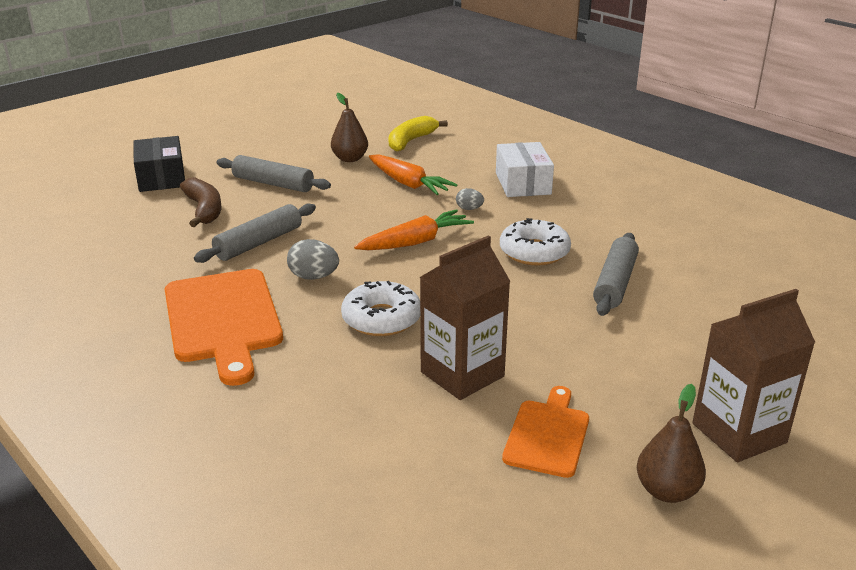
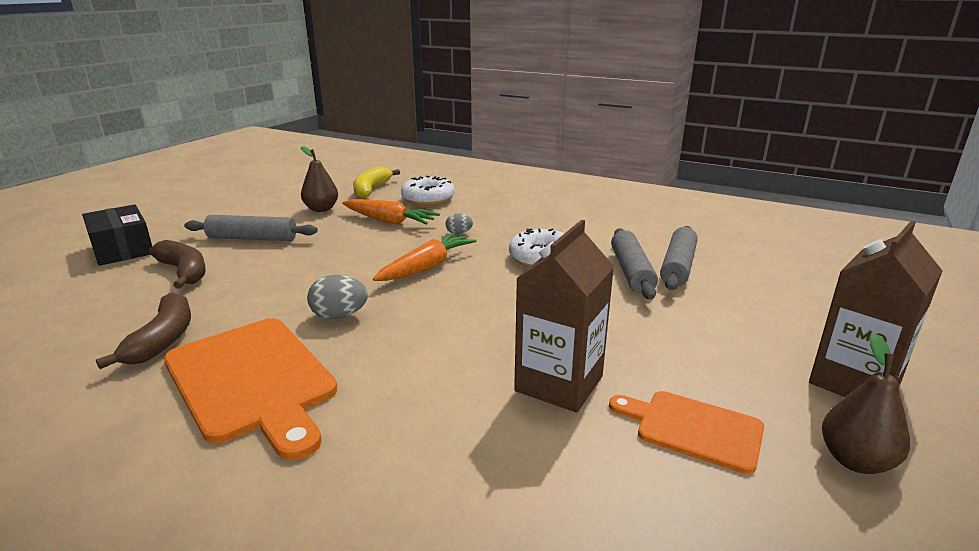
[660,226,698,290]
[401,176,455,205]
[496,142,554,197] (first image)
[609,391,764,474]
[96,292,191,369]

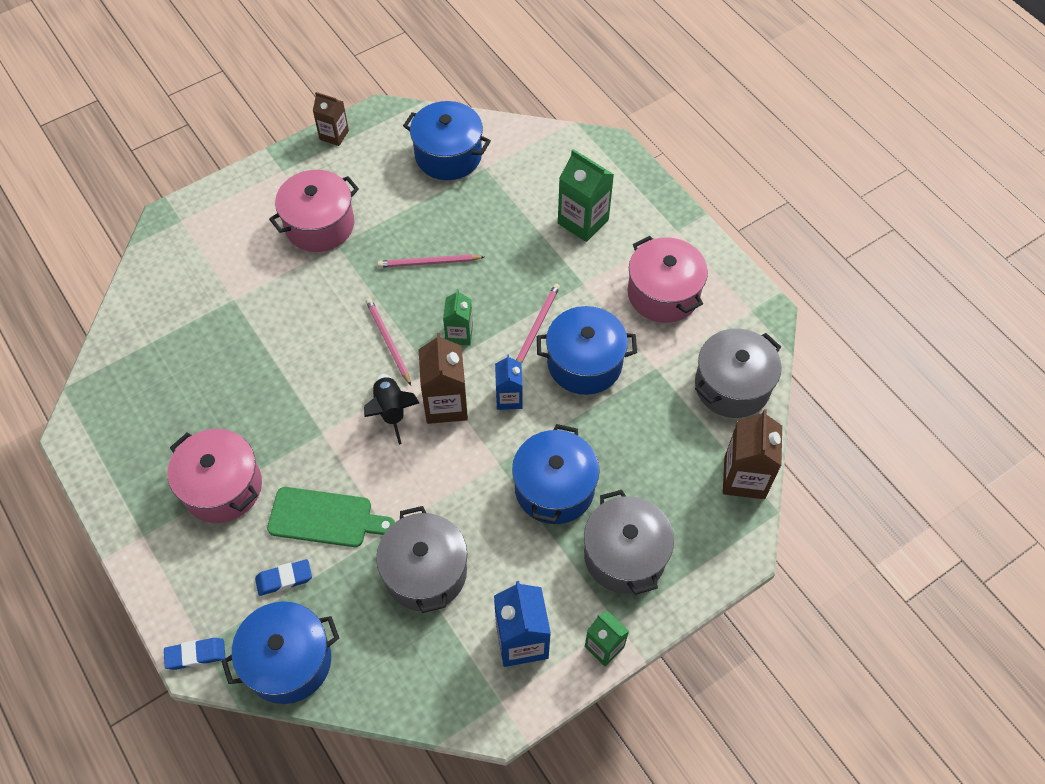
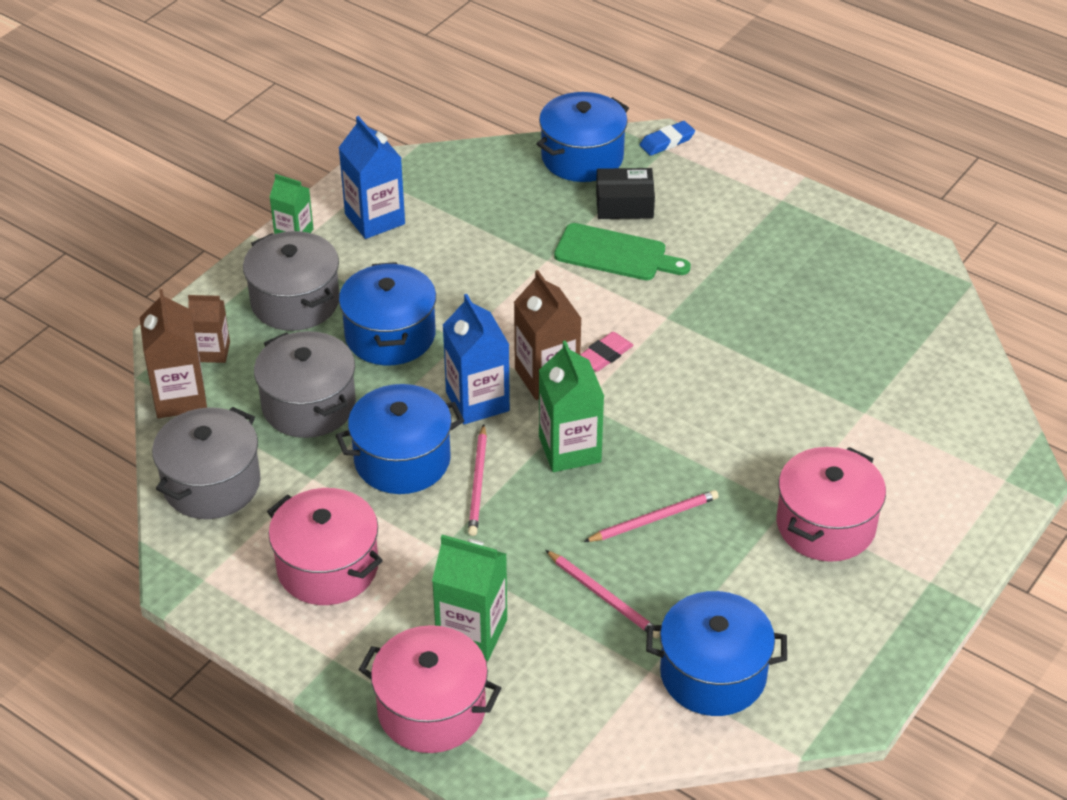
[359,625,501,753]
[596,168,655,219]
[554,223,691,280]
[188,295,230,363]
[580,332,634,372]
[546,550,660,638]
[254,331,356,438]
[539,340,604,472]
[443,294,510,424]

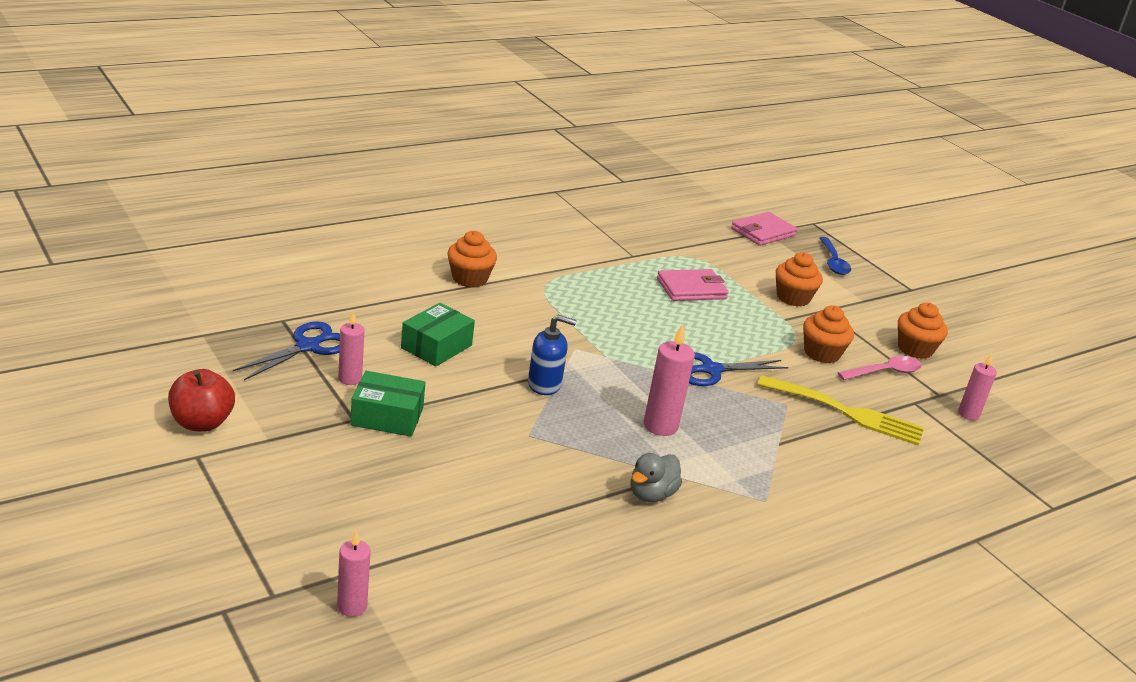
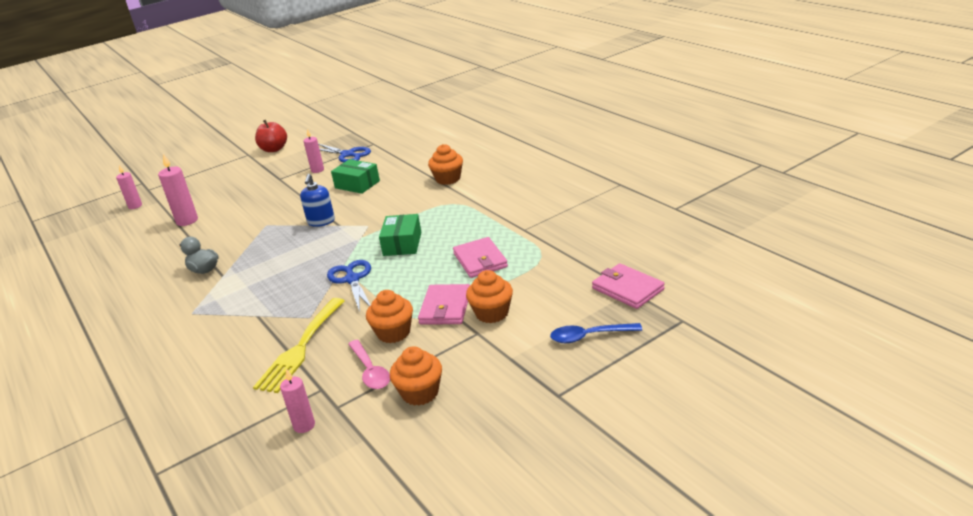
[379,214,421,256]
[158,154,198,226]
[418,284,470,325]

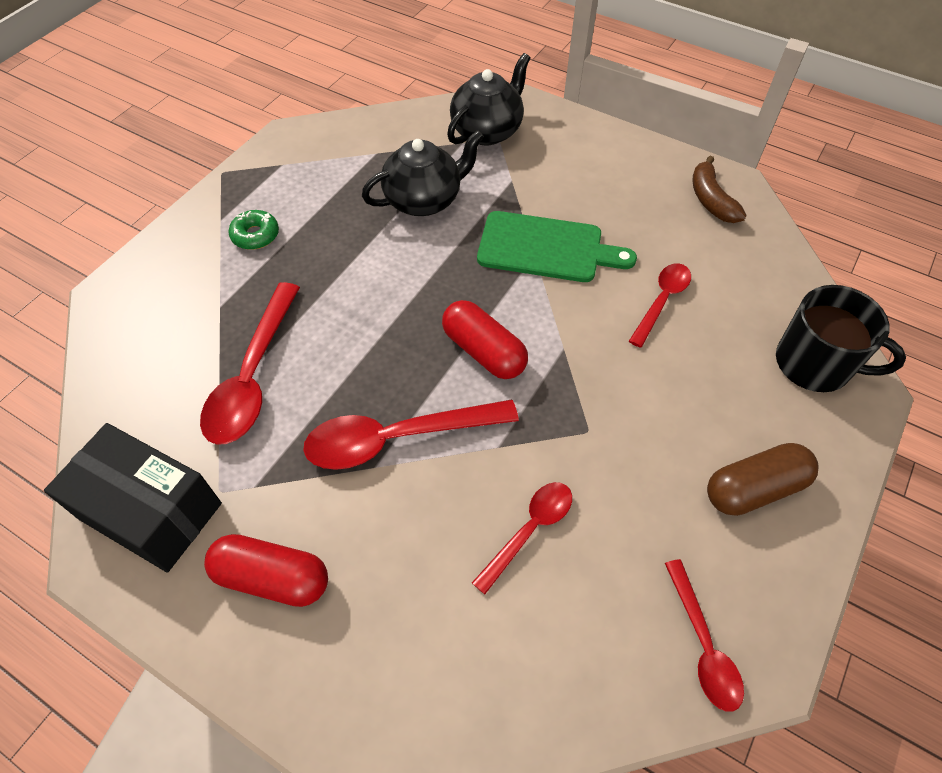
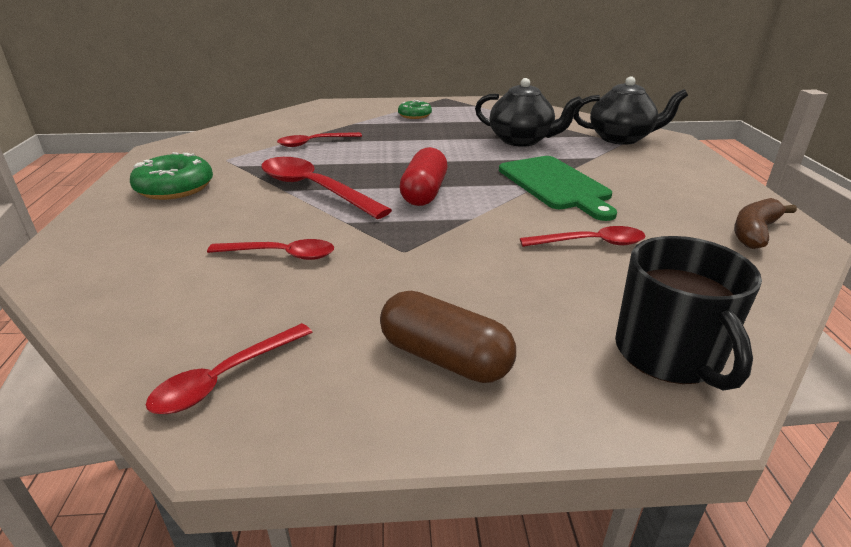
[44,423,222,573] (first image)
[277,132,362,147]
[130,152,213,200]

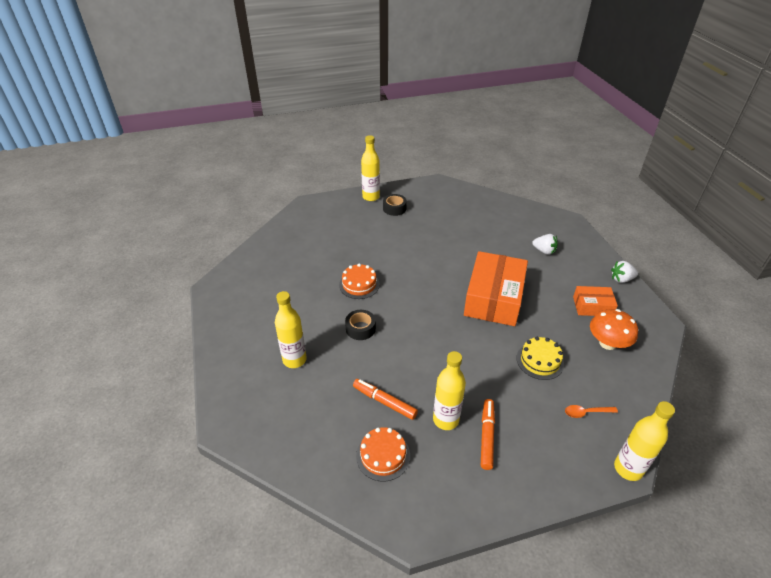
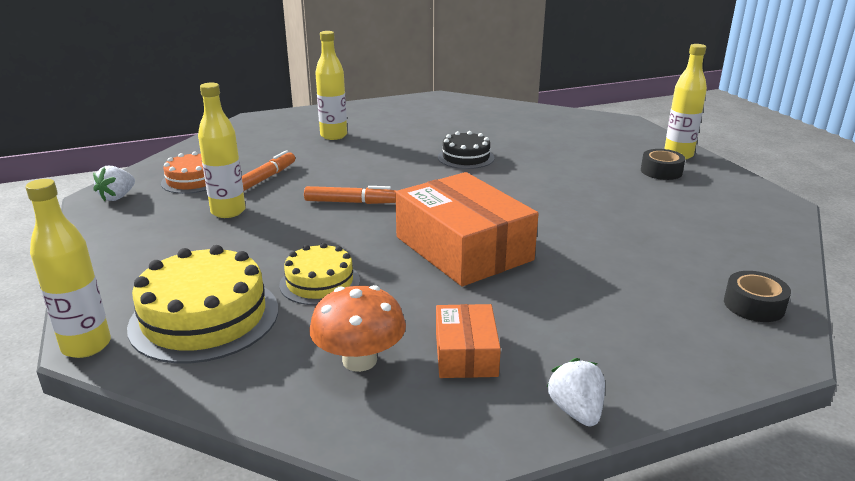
[438,131,494,169]
[724,271,791,322]
[395,172,538,286]
[304,186,396,204]
[93,166,135,201]
[127,245,278,363]

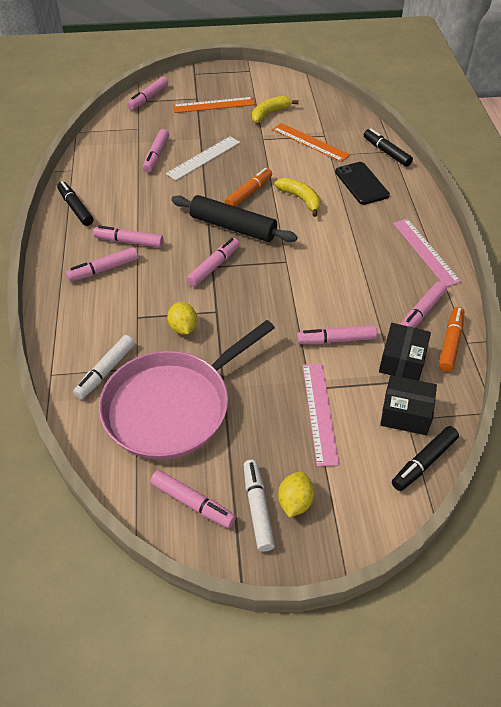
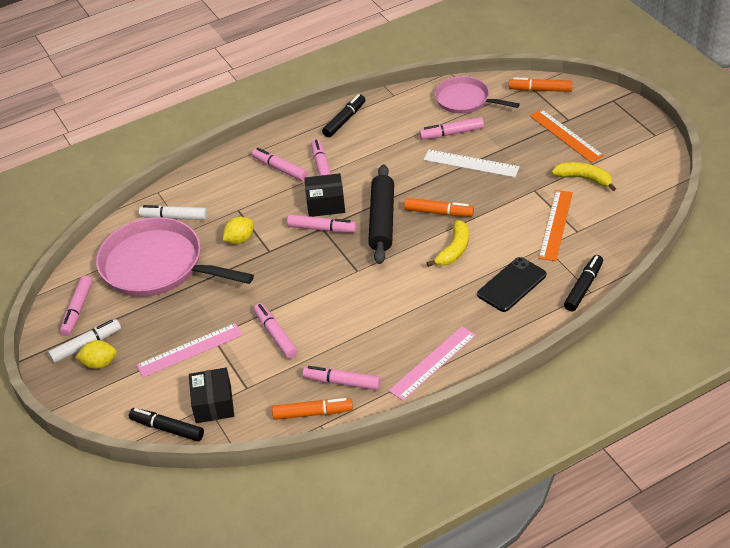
[509,77,573,92]
[304,173,345,217]
[435,76,520,114]

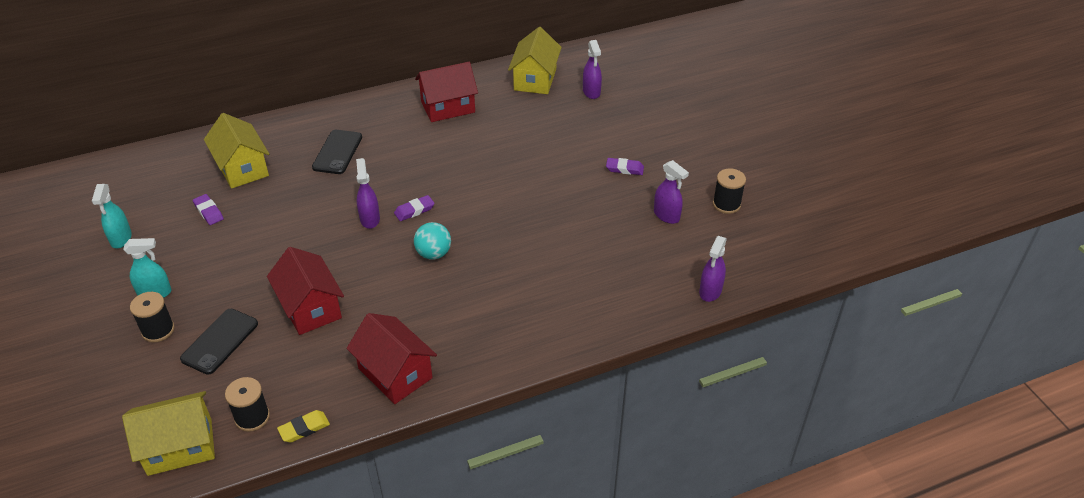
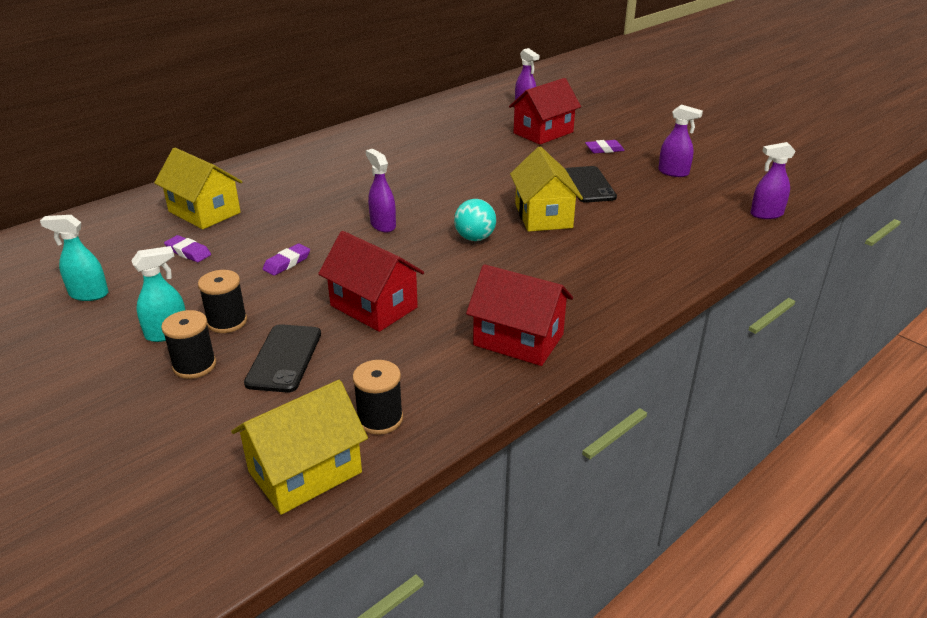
[40,215,109,301]
[277,410,330,443] (first image)
[565,166,617,203]
[263,244,310,276]
[509,78,581,145]
[510,146,583,232]
[750,142,796,219]
[198,270,247,333]

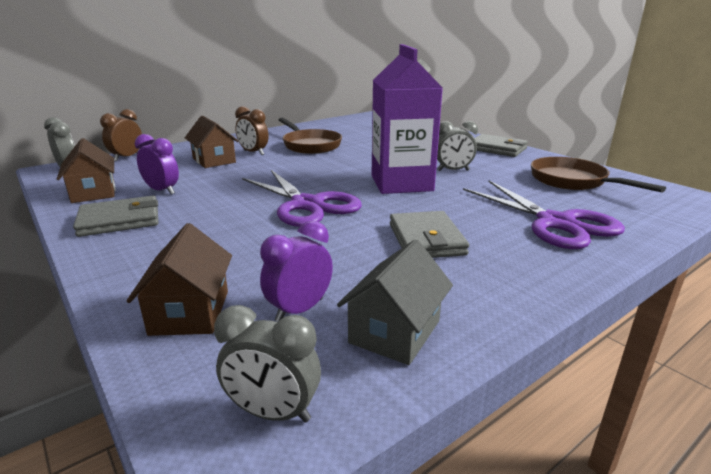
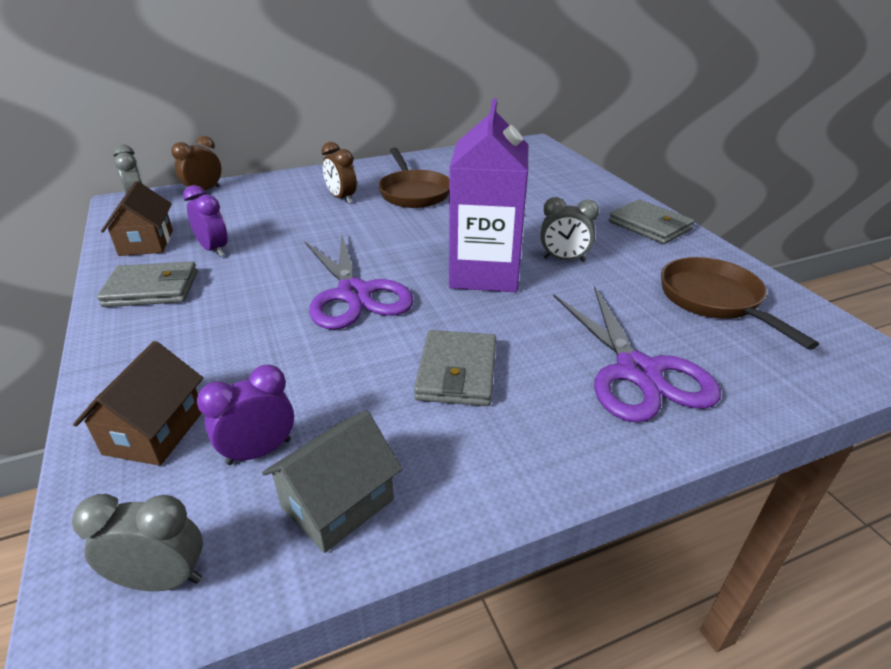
[185,116,239,168] (first image)
[72,494,203,591]

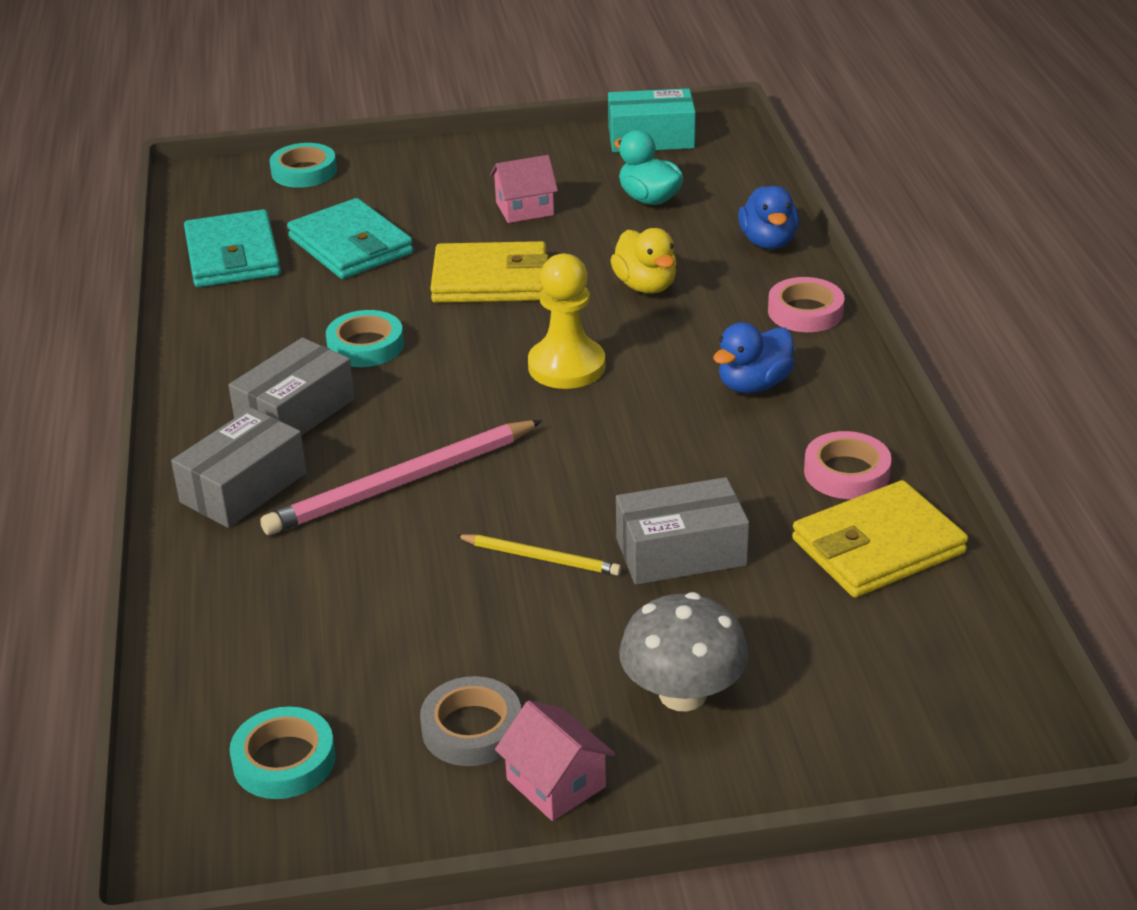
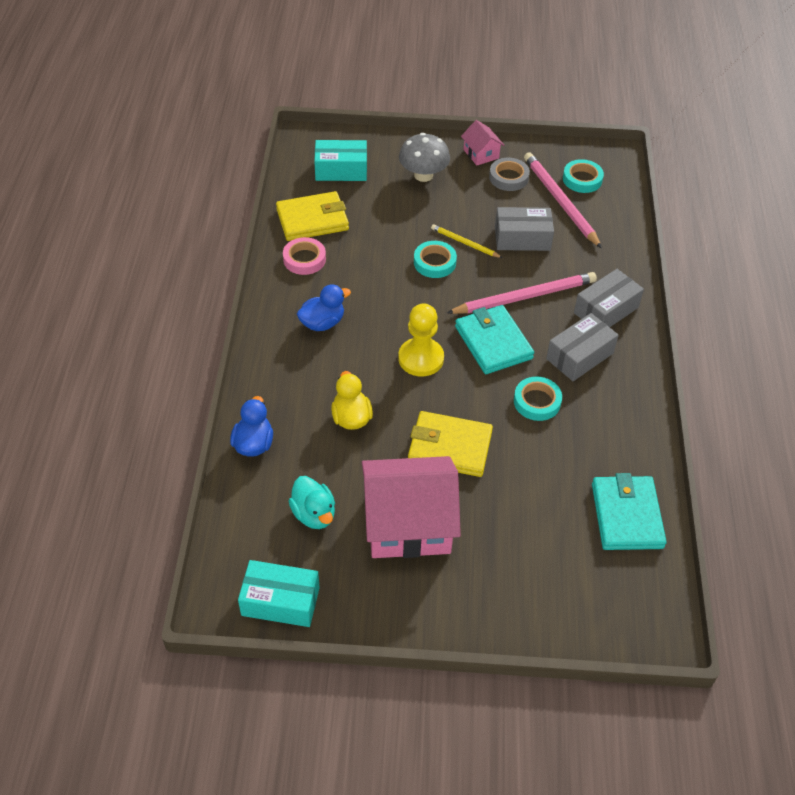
[414,241,457,278]
[455,305,534,374]
[362,456,461,558]
[495,207,554,251]
[768,277,844,332] (first image)
[314,140,367,181]
[524,152,602,248]

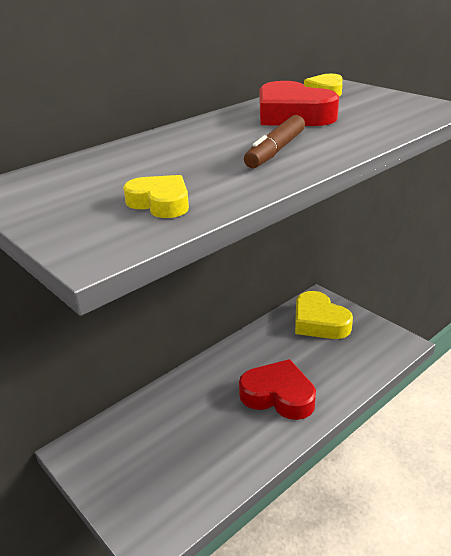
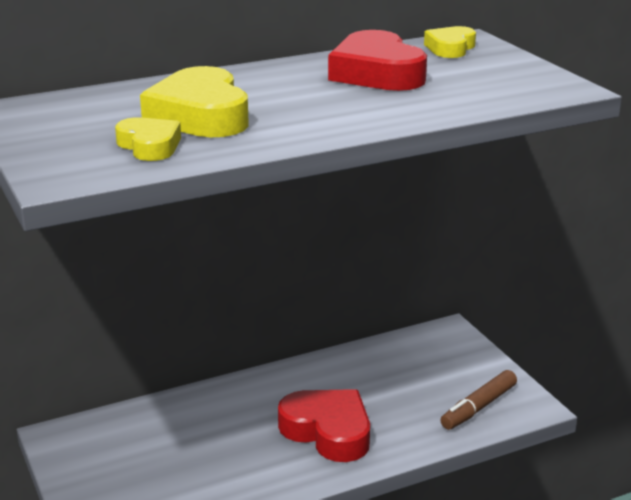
[441,370,517,430]
[140,66,249,137]

